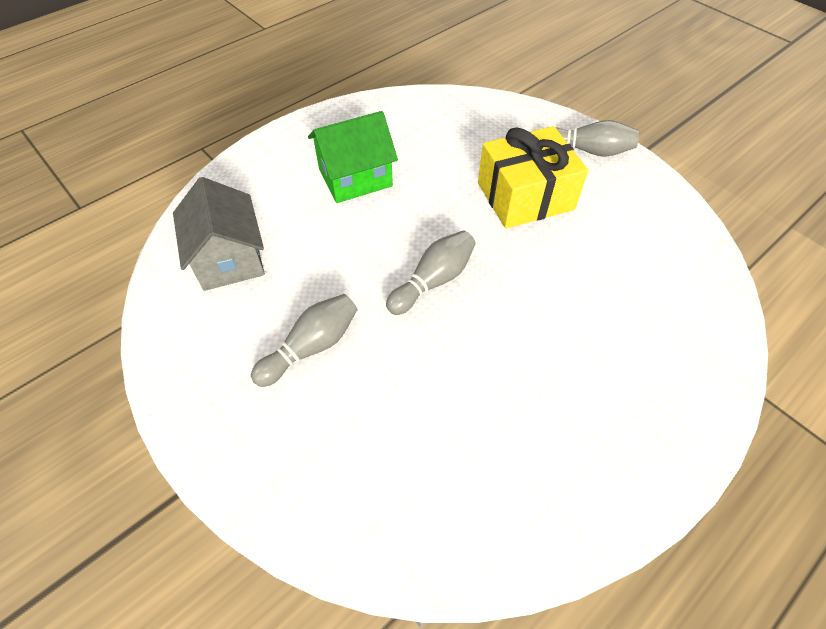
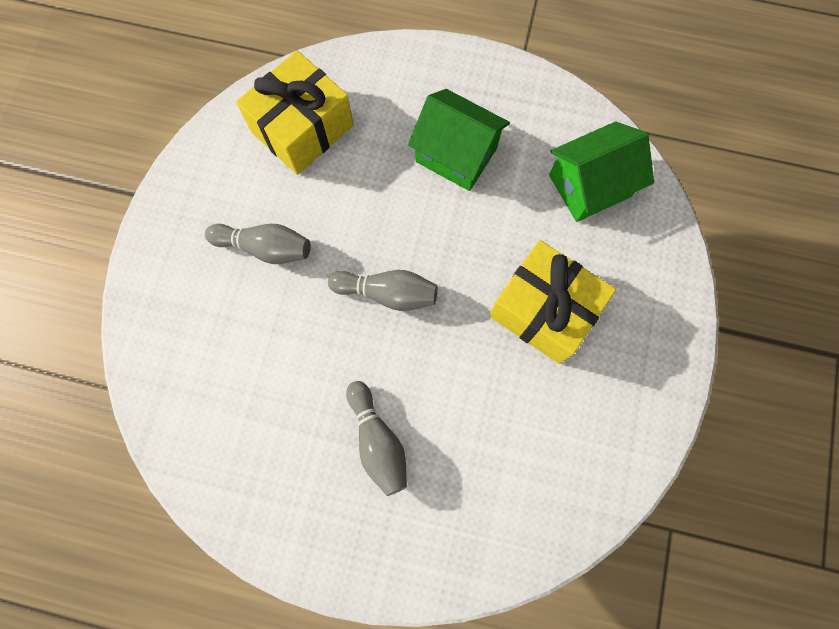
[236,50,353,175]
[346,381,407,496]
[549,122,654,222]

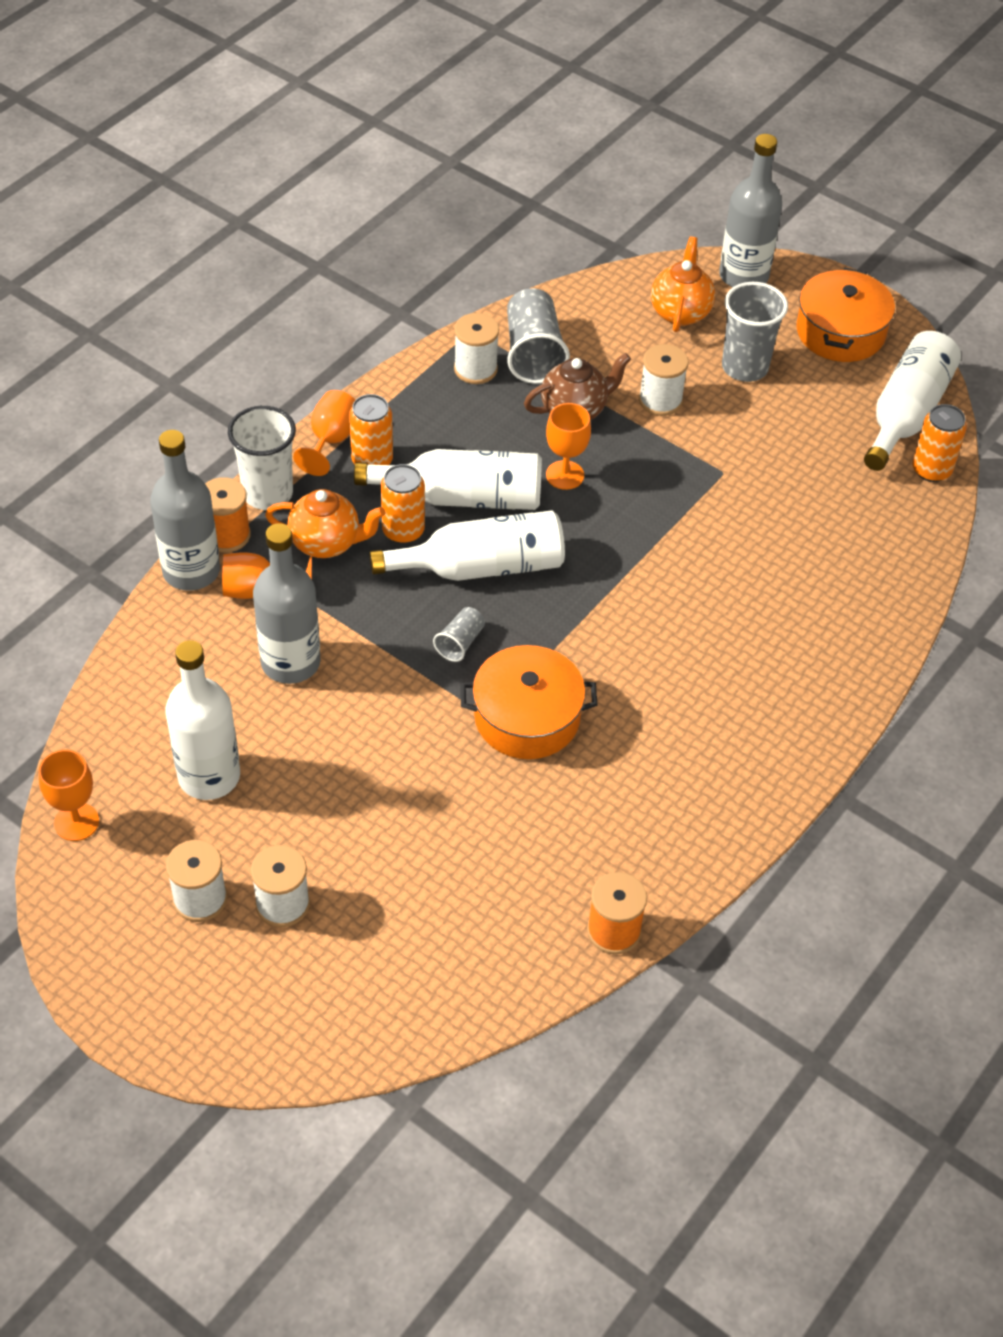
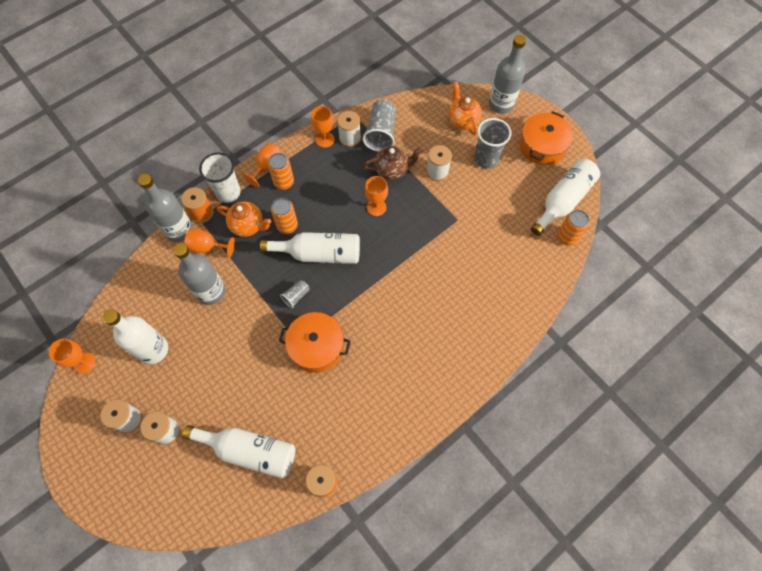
[182,425,295,479]
[448,82,482,135]
[311,106,334,148]

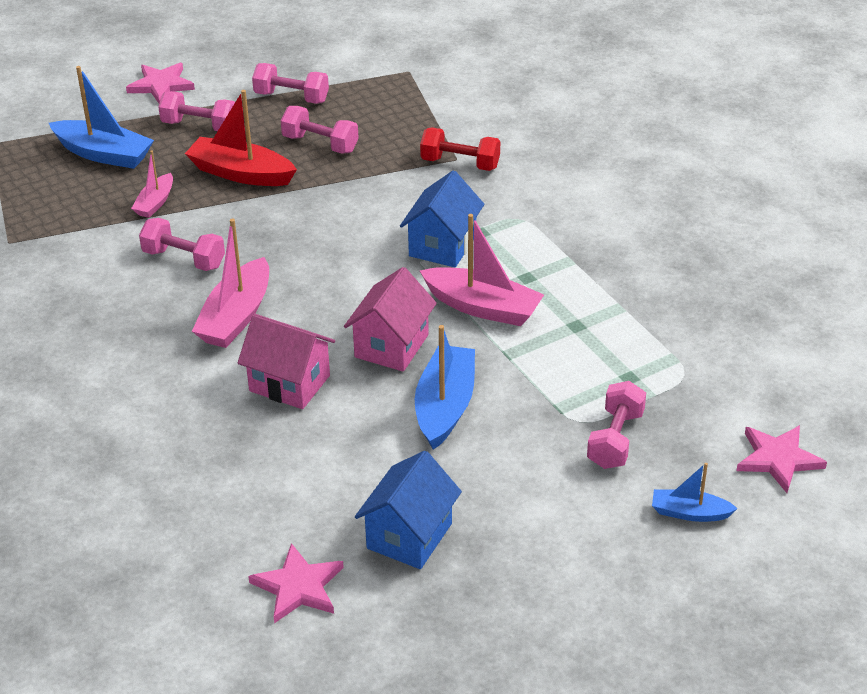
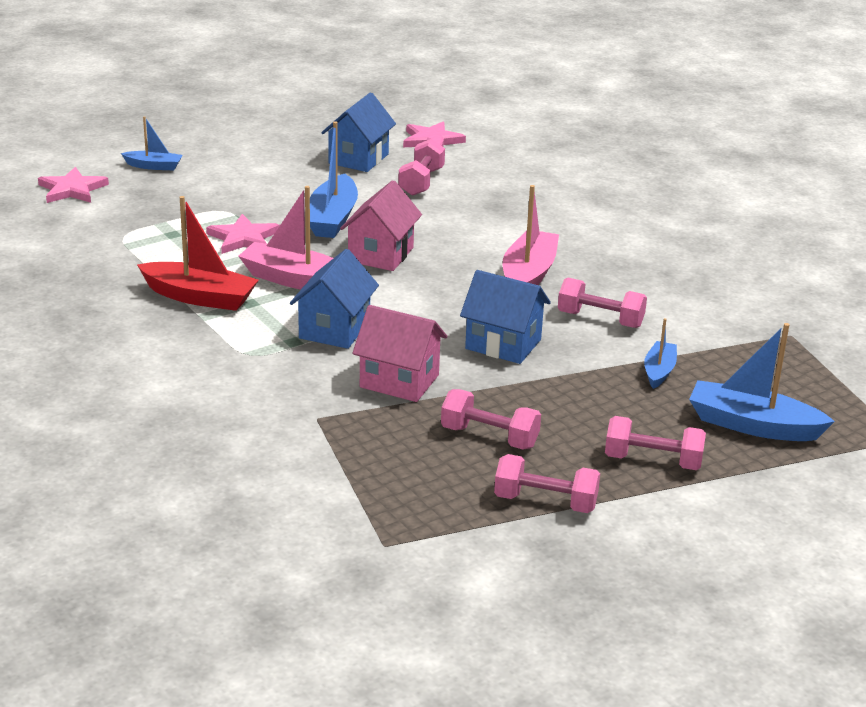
[206,214,280,254]
[644,318,677,389]
[137,196,259,311]
[352,305,447,402]
[420,128,500,171] (first image)
[398,139,445,196]
[460,270,551,364]

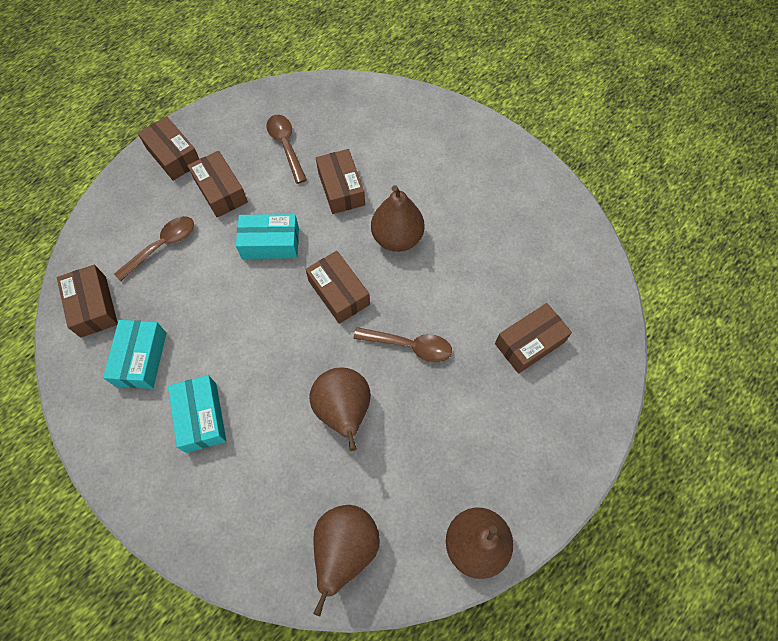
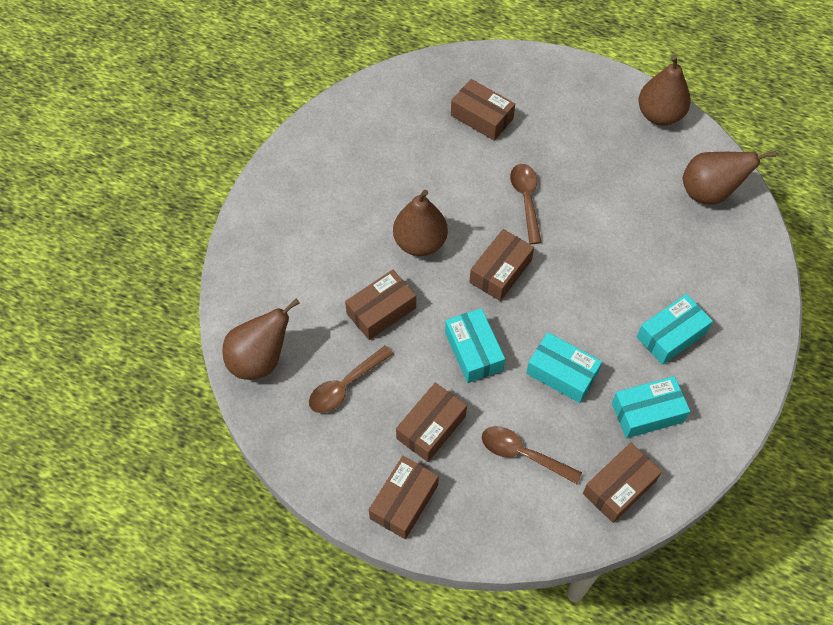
[222,299,300,380]
[526,332,602,403]

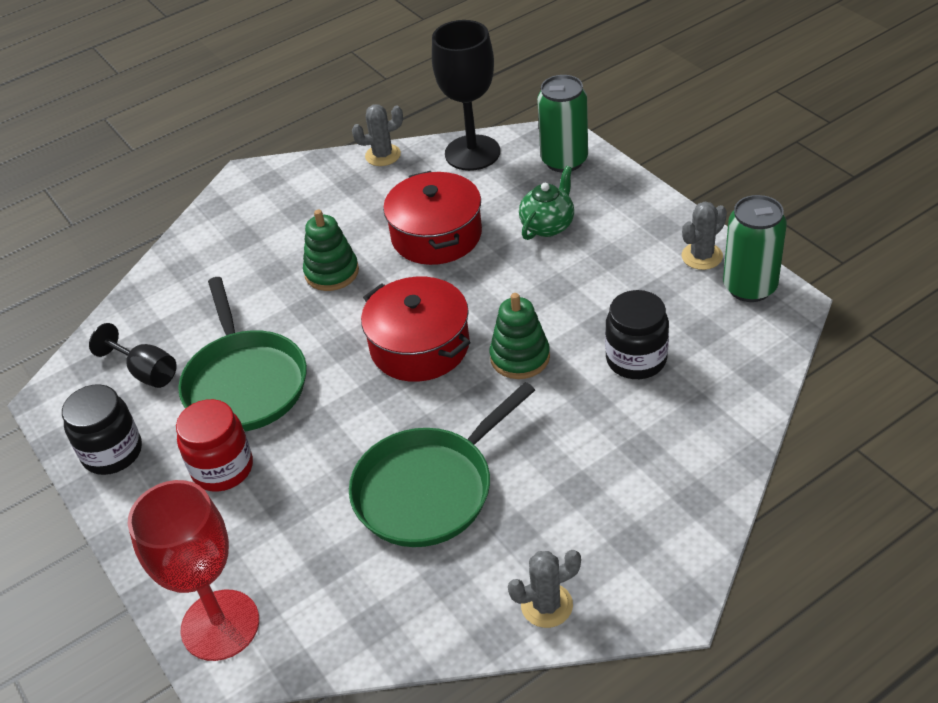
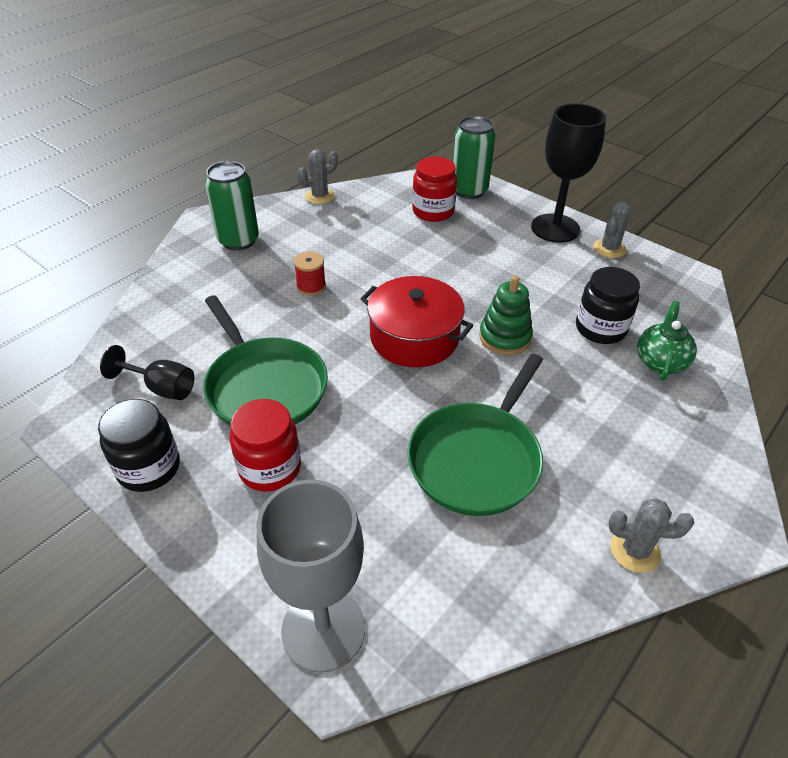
[257,480,365,673]
[294,251,326,296]
[383,171,482,265] (first image)
[531,103,606,243]
[609,498,694,573]
[637,301,697,380]
[205,161,259,251]
[412,157,457,222]

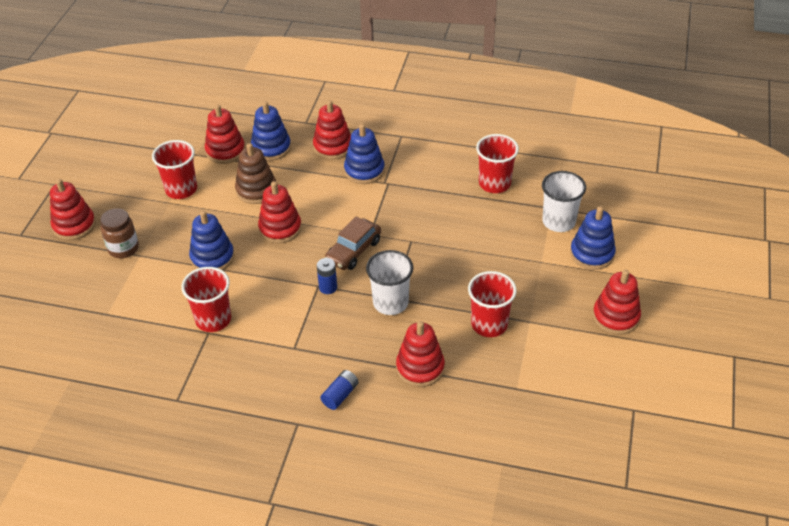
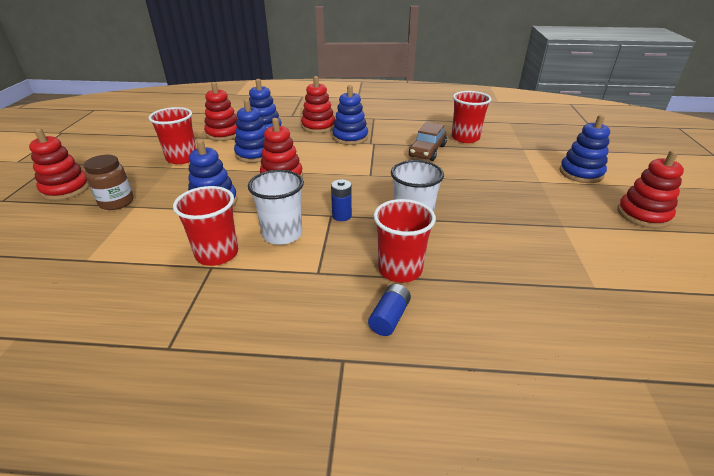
[234,99,267,163]
[409,122,447,161]
[396,321,445,387] (first image)
[373,199,436,283]
[248,170,304,245]

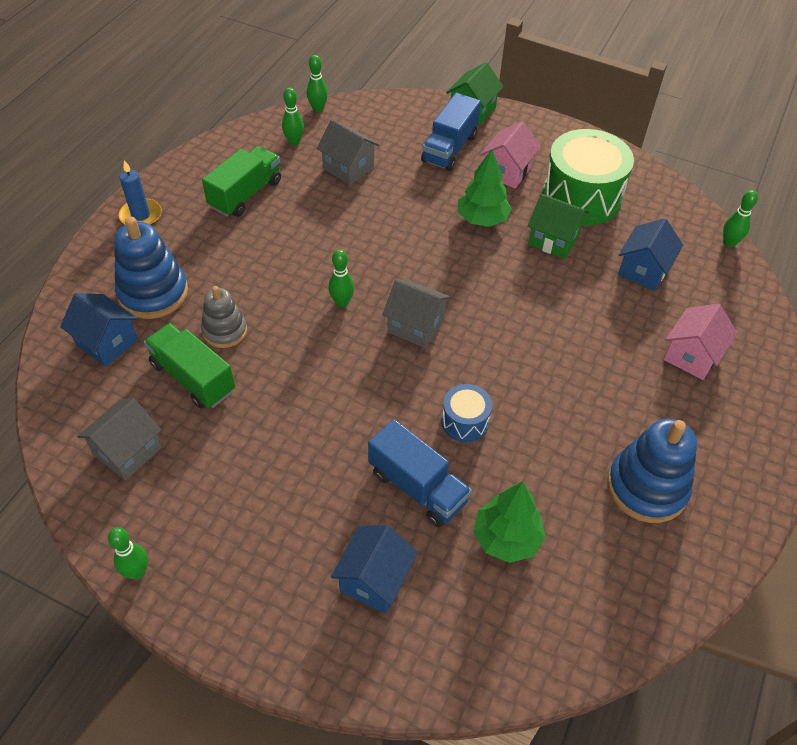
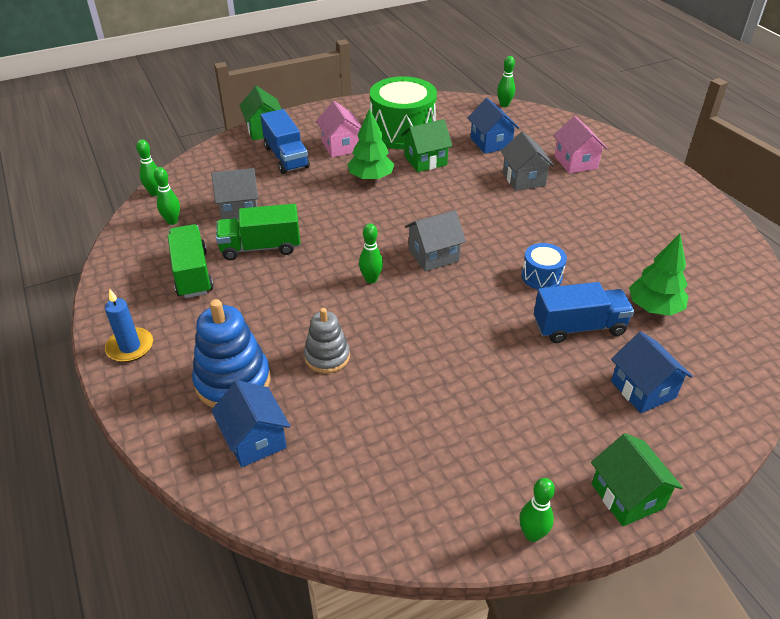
[211,380,290,467]
[500,131,554,191]
[216,204,300,260]
[607,419,697,523] (first image)
[591,433,683,526]

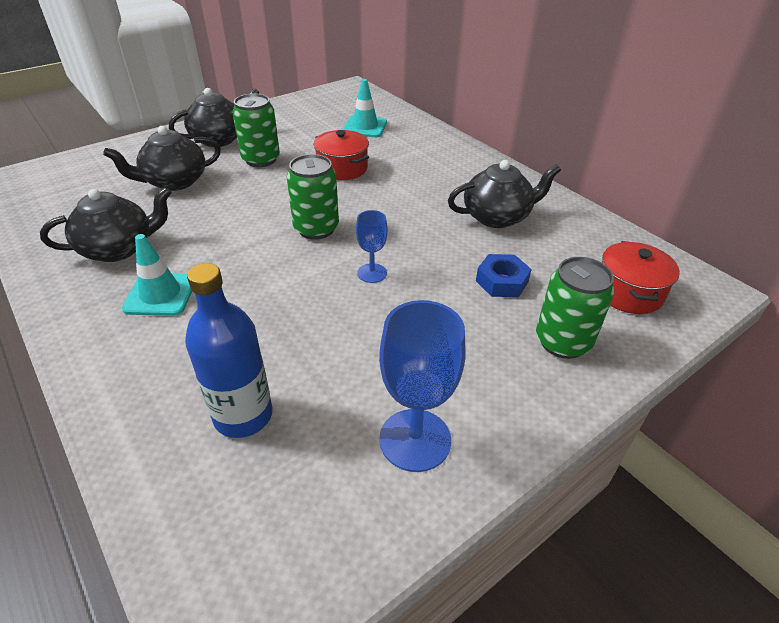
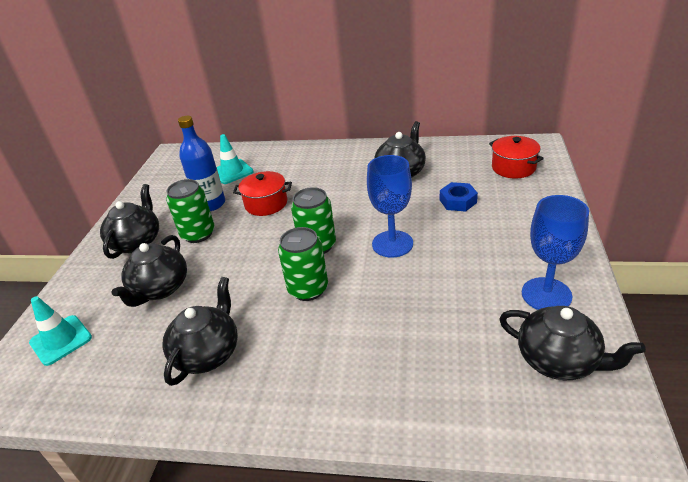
[29,296,92,366]
[178,116,225,211]
[367,155,413,258]
[278,227,328,301]
[499,306,646,380]

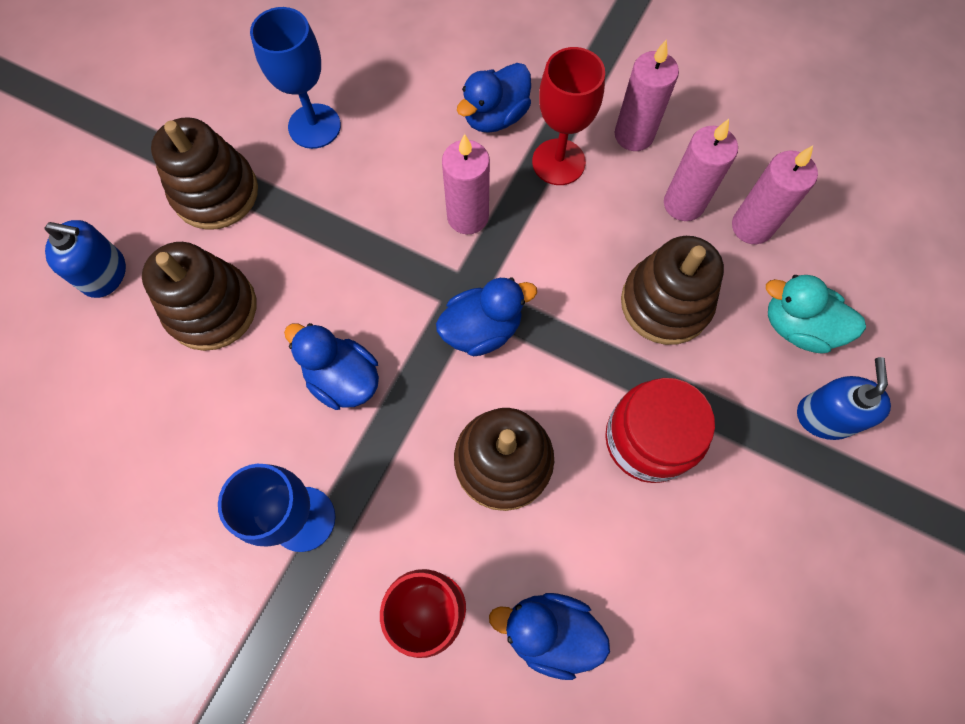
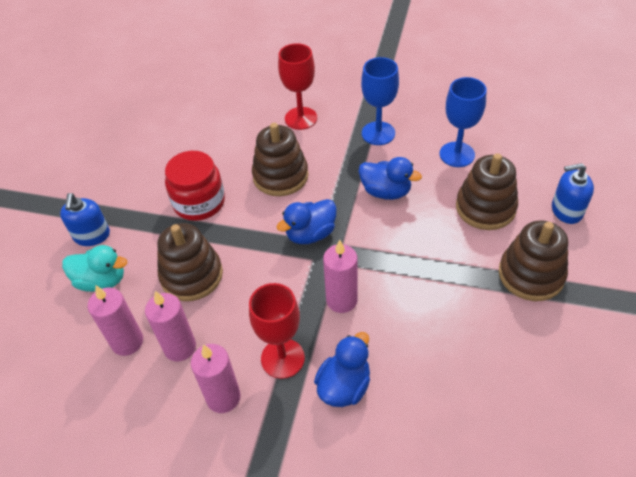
[440,77,487,167]
[489,593,610,680] (first image)

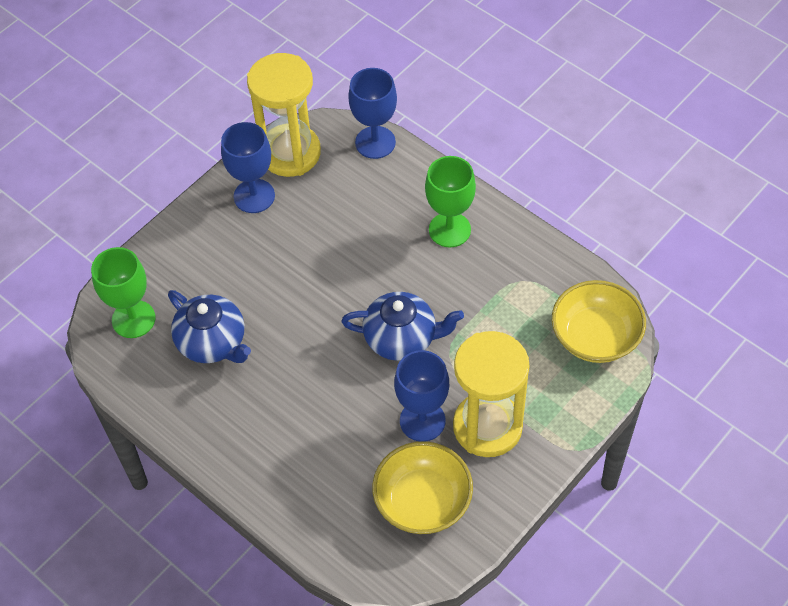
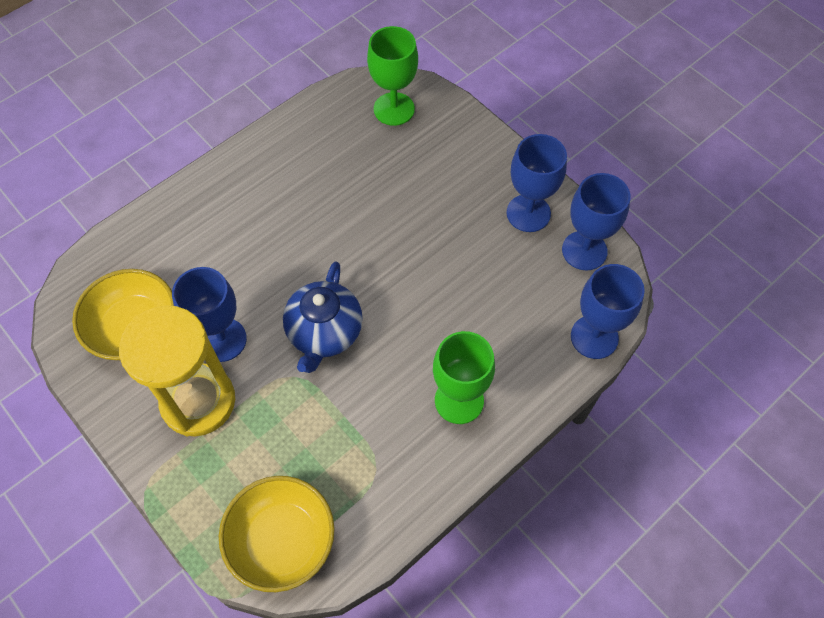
[168,290,251,363] (first image)
[562,173,630,271]

